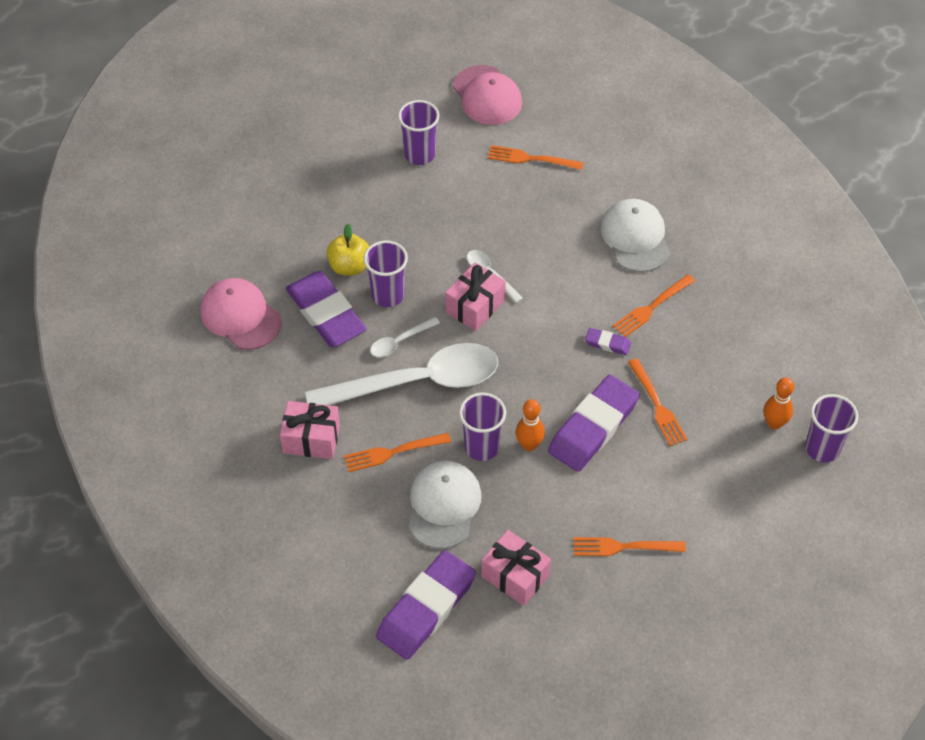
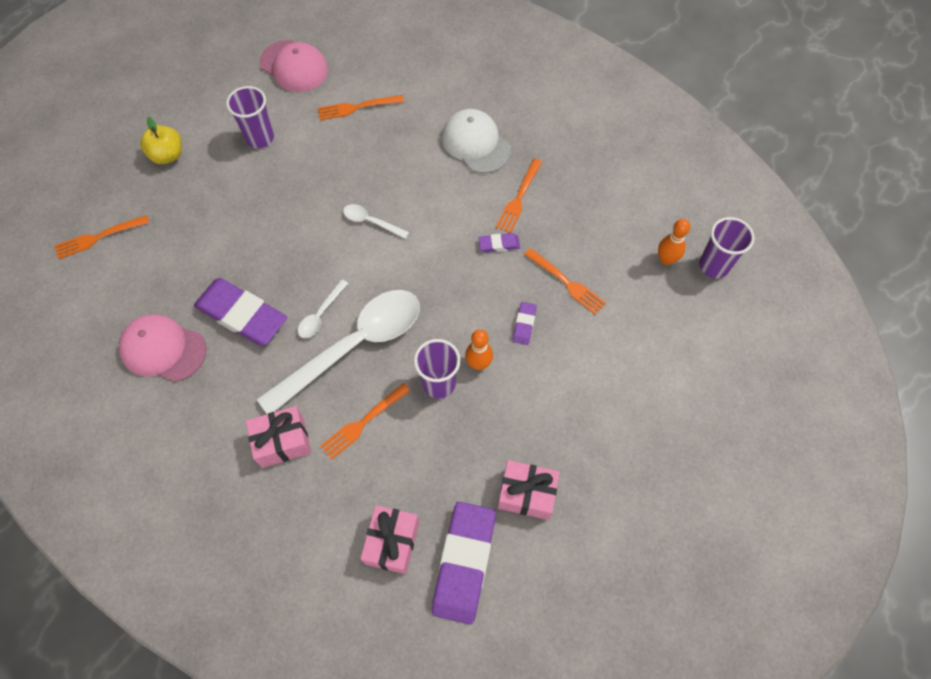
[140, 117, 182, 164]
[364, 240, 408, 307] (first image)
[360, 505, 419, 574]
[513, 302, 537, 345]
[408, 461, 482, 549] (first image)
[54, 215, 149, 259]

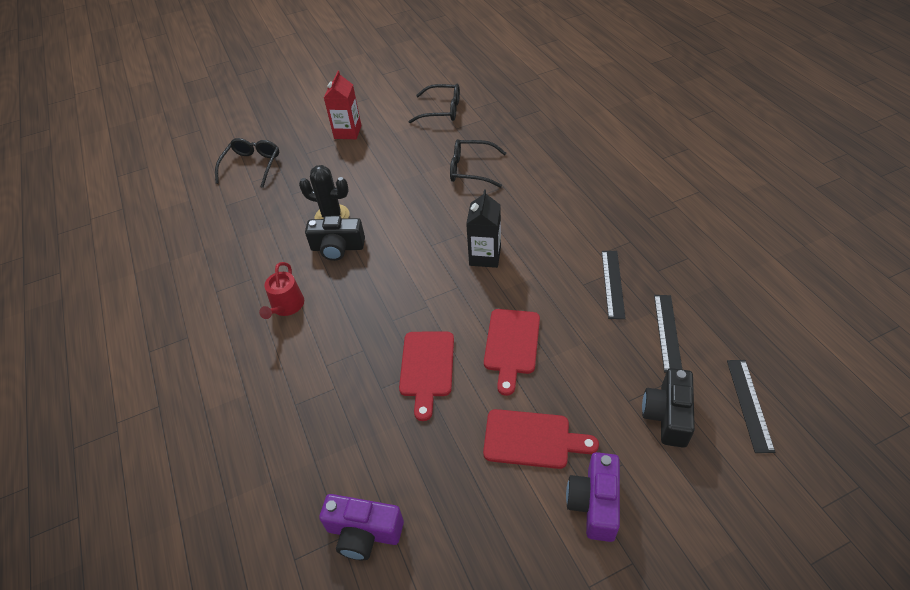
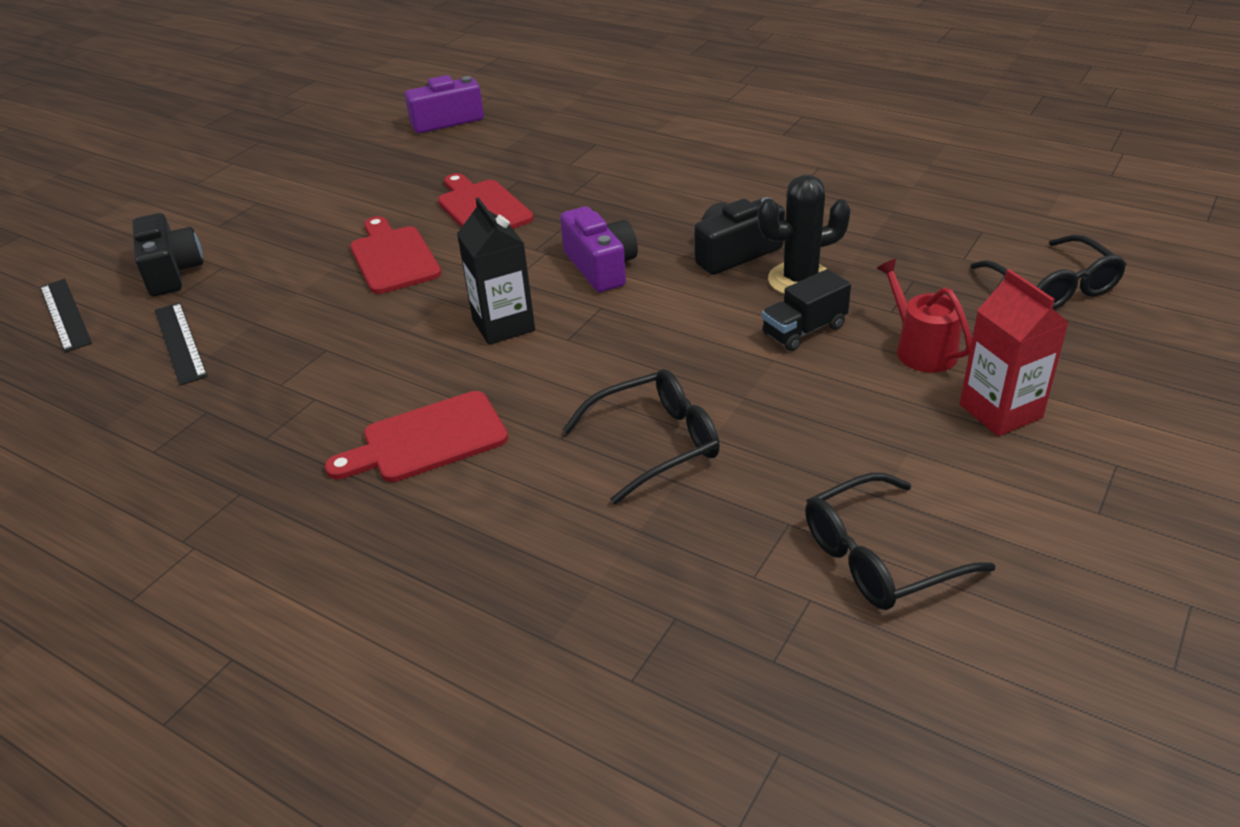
[602, 251, 626, 319] (first image)
[876, 259, 972, 372]
[325, 391, 508, 482]
[560, 207, 638, 292]
[762, 269, 851, 351]

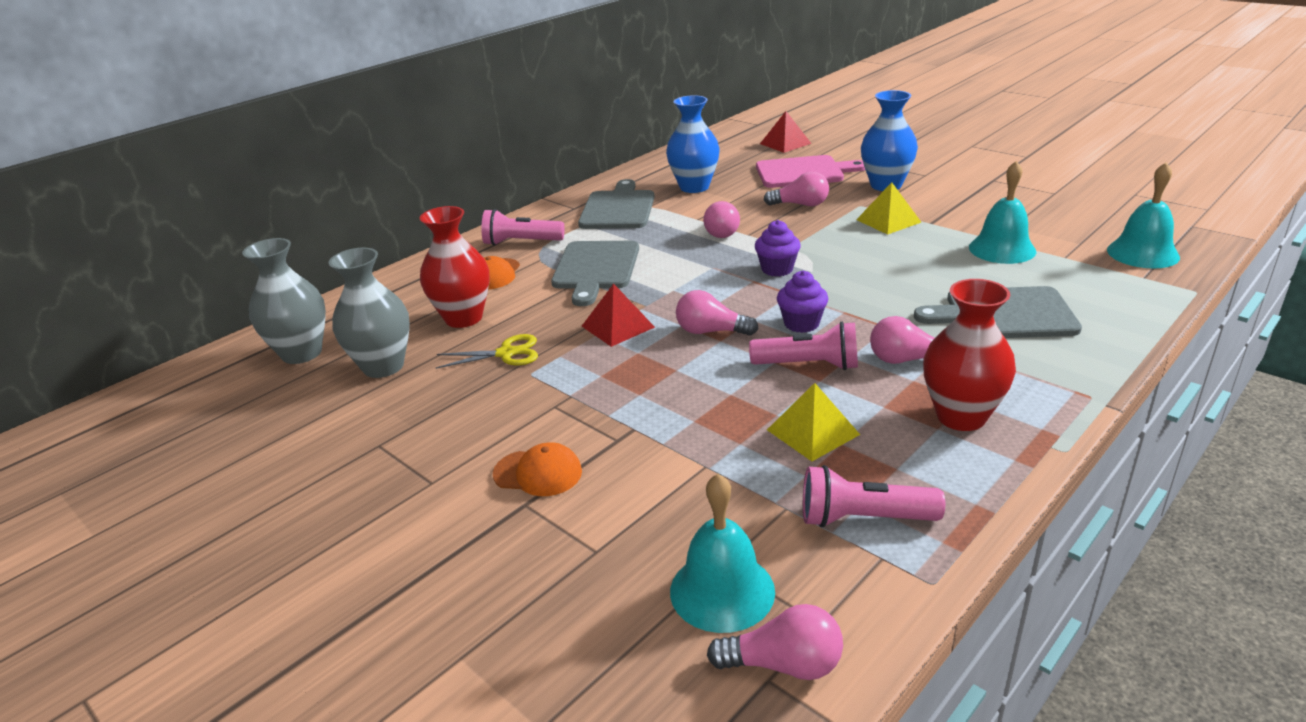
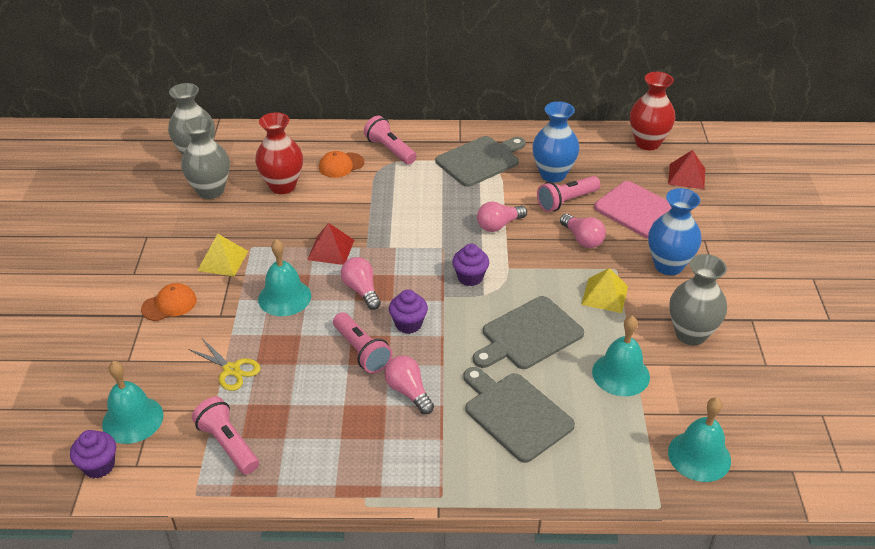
[473, 296, 584, 369]
[630, 72, 675, 150]
[188, 339, 260, 391]
[197, 234, 248, 277]
[141, 283, 197, 321]
[70, 430, 116, 479]
[537, 176, 600, 212]
[258, 239, 311, 316]
[669, 254, 727, 345]

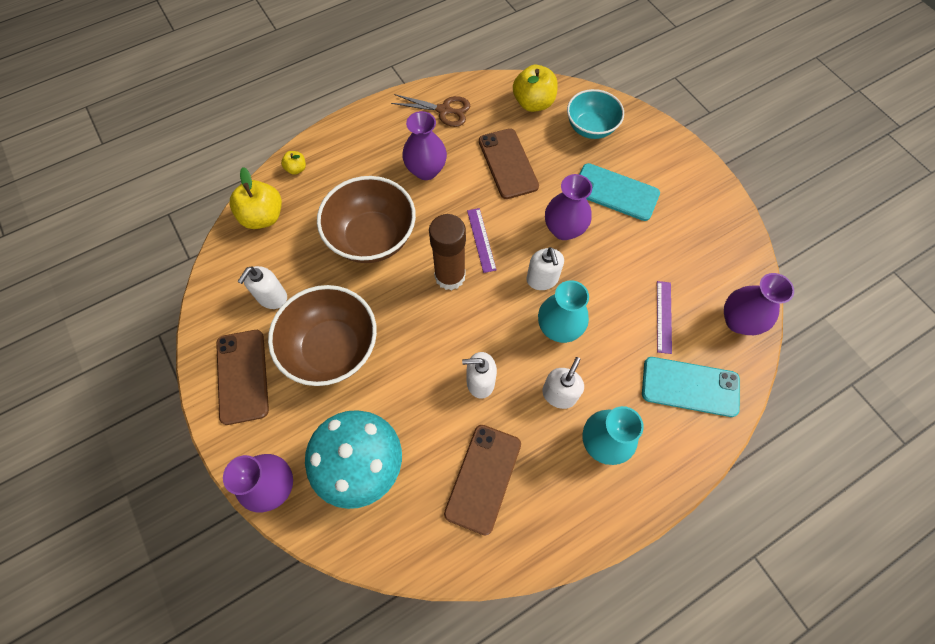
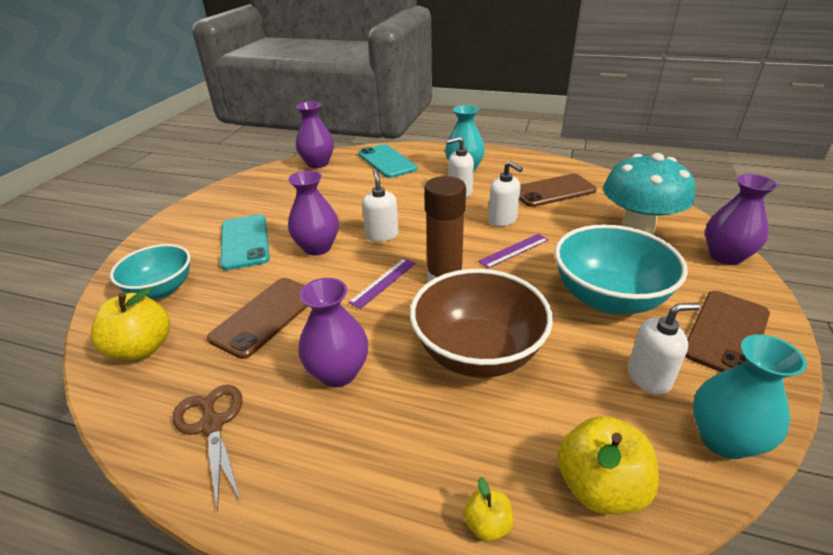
[362, 170, 399, 242]
[693, 334, 807, 459]
[478, 234, 549, 268]
[555, 224, 688, 314]

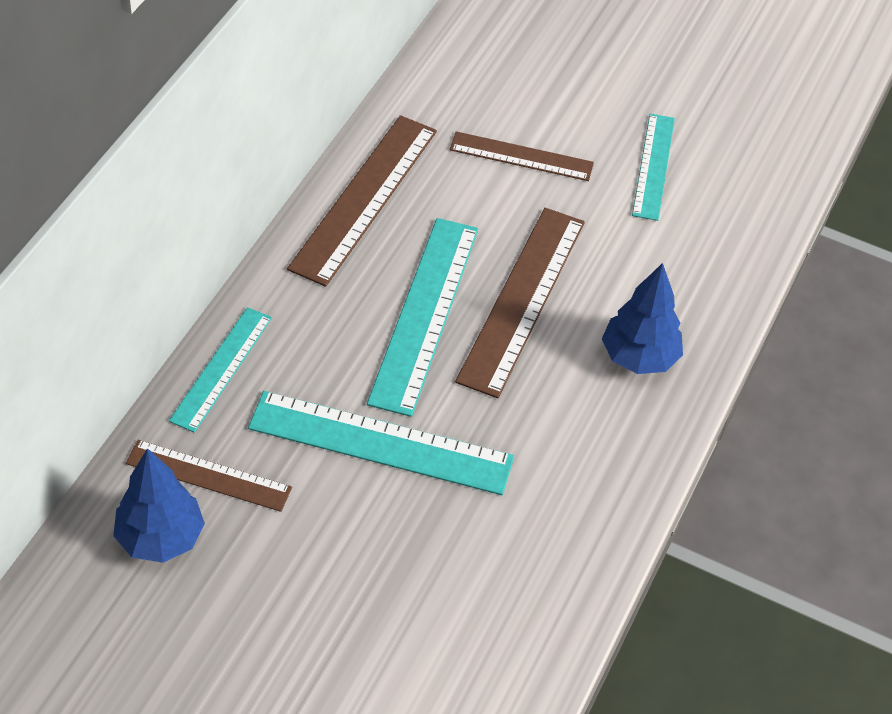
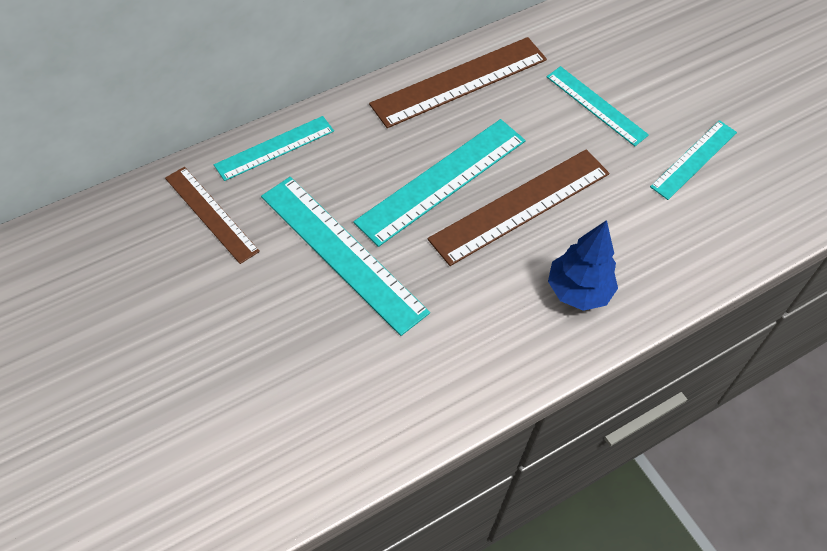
[547, 66, 649, 146]
[113, 448, 205, 563] (first image)

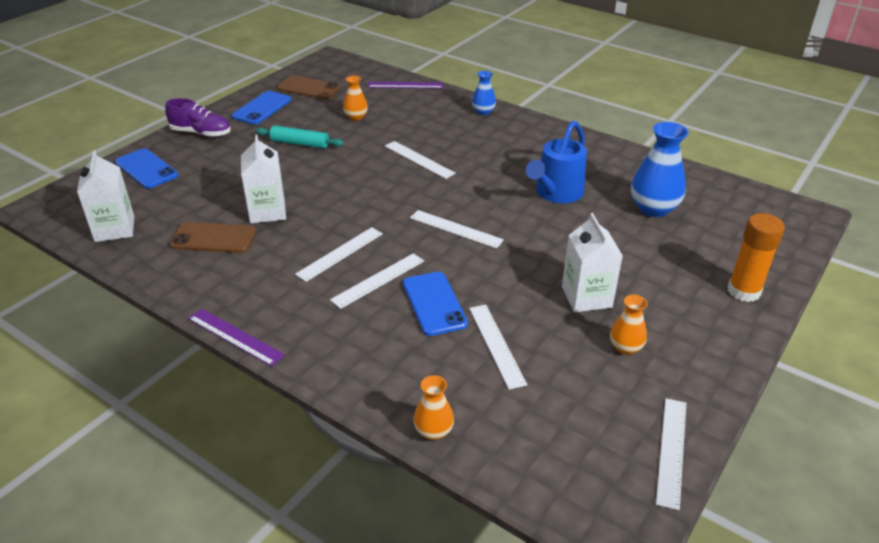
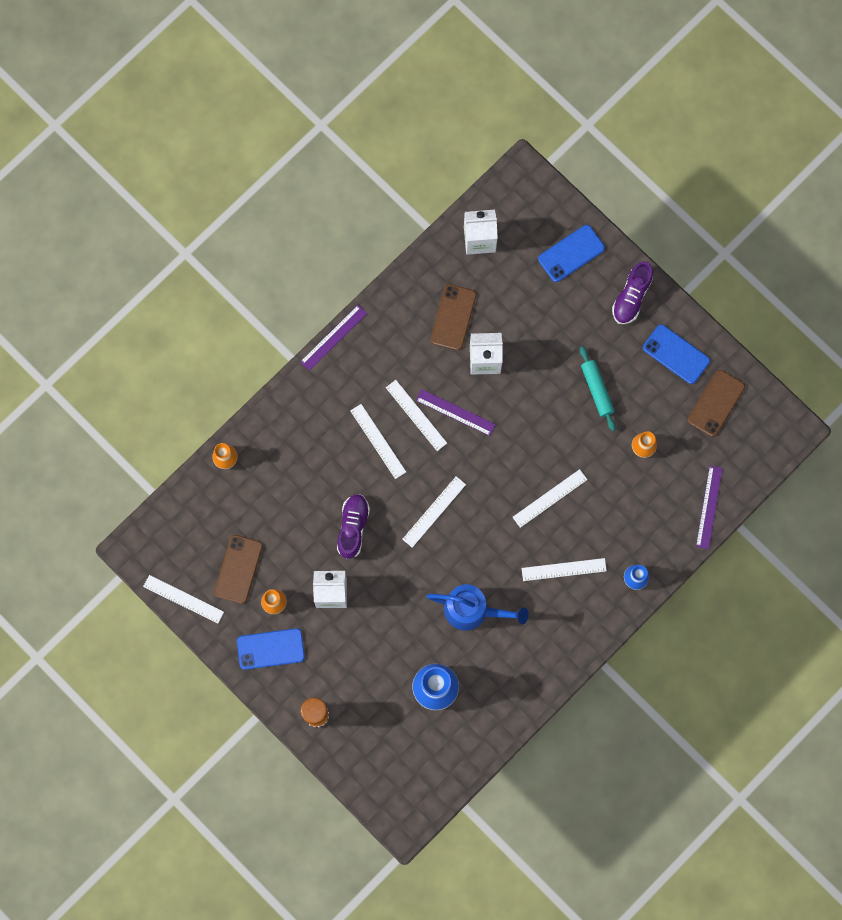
[426, 584, 529, 631]
[580, 346, 616, 431]
[237, 628, 305, 670]
[522, 558, 607, 581]
[416, 389, 496, 436]
[337, 494, 370, 559]
[214, 535, 263, 604]

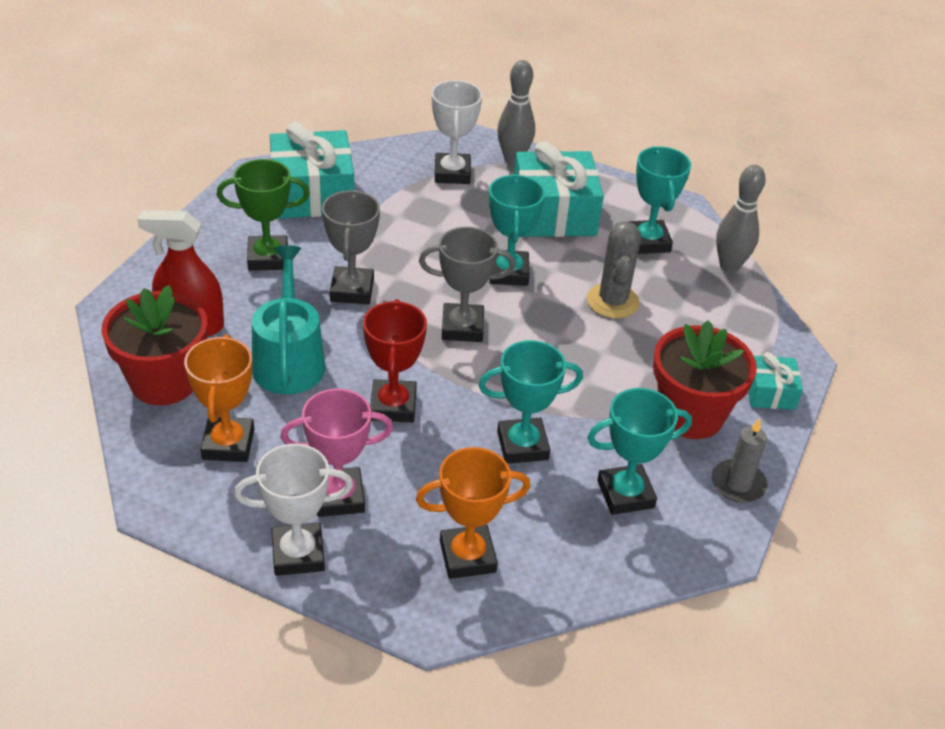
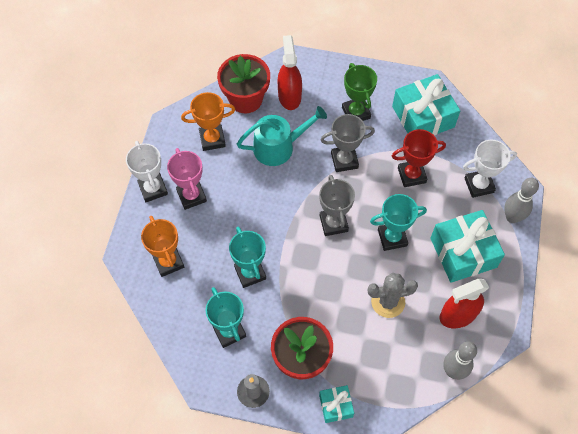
[440, 279, 489, 328]
[392, 129, 446, 187]

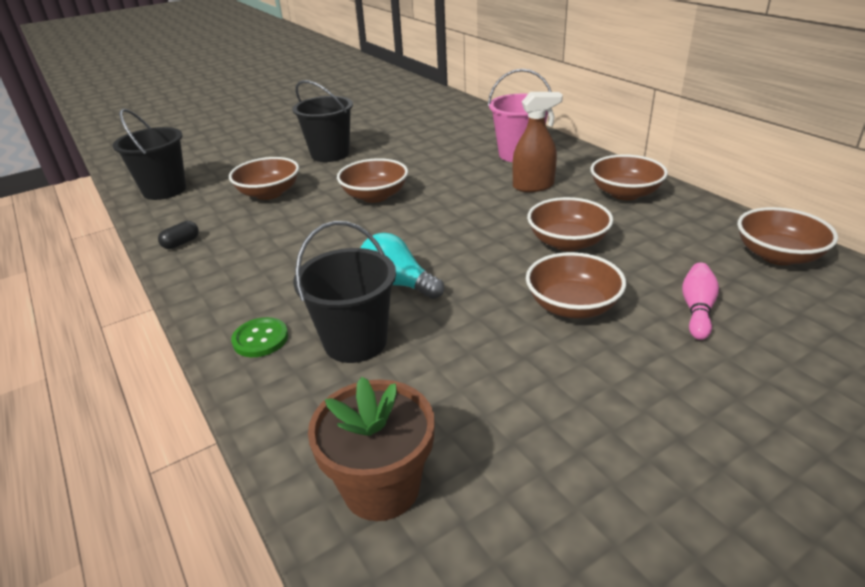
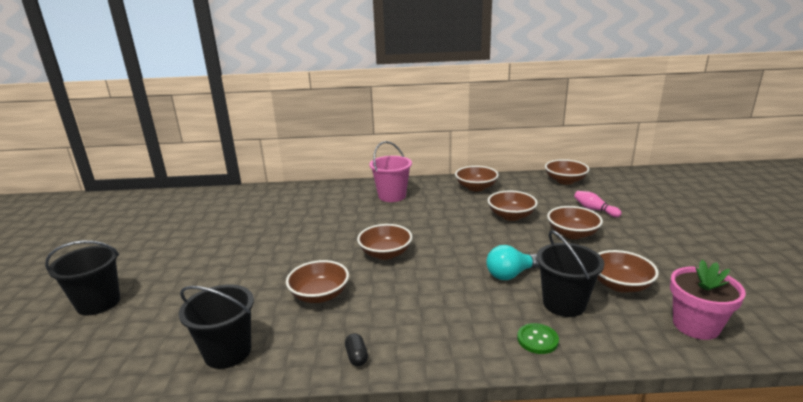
[45, 241, 120, 315]
[512, 92, 563, 192] (first image)
[670, 260, 746, 340]
[597, 250, 659, 293]

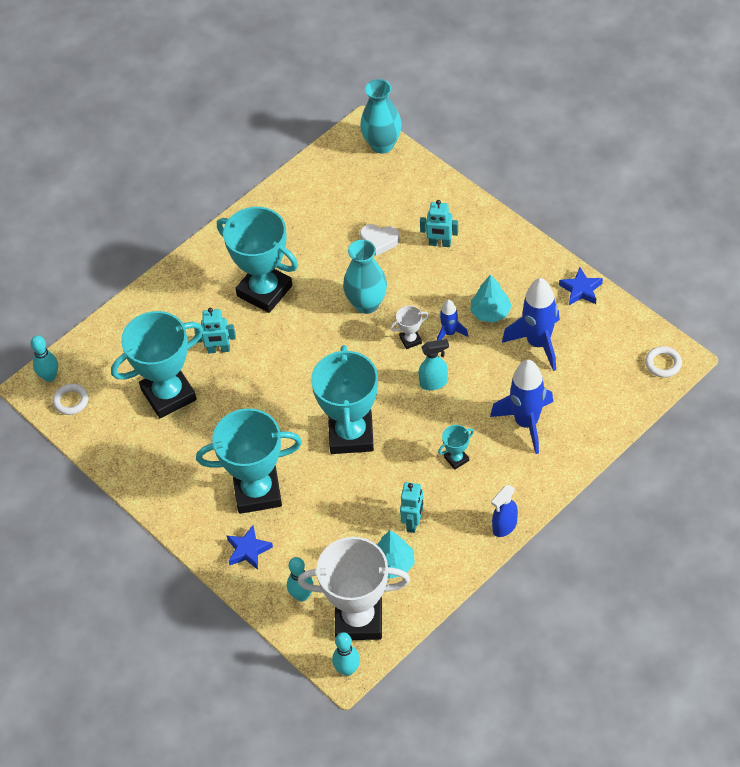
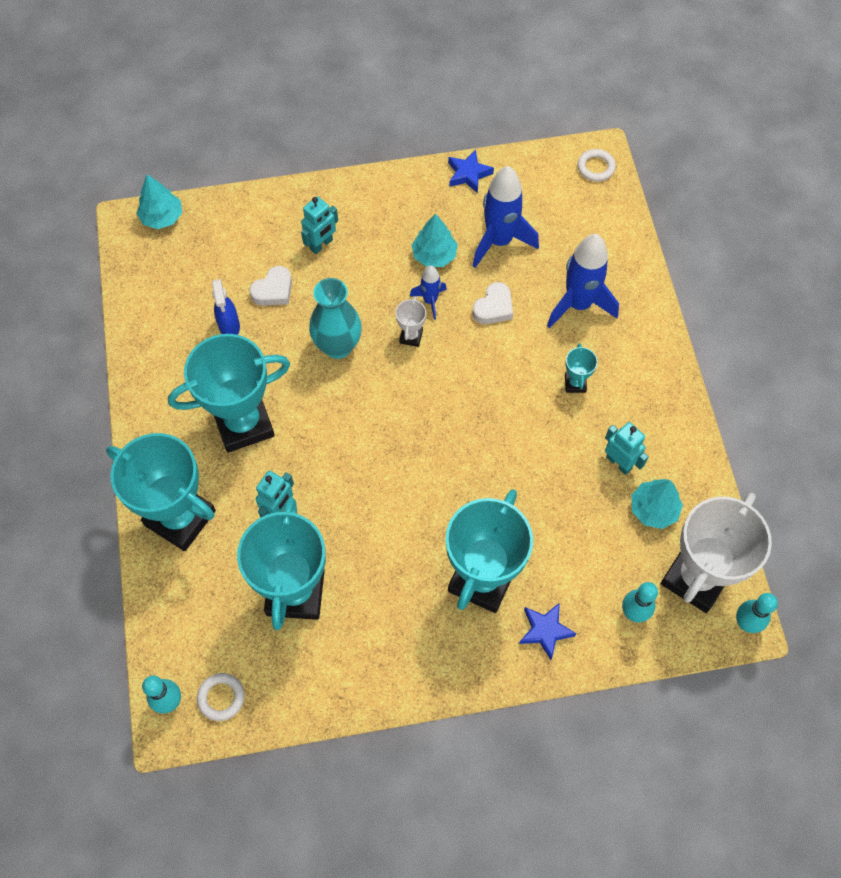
[136, 175, 182, 229]
[419, 339, 449, 390] (first image)
[106, 433, 216, 551]
[212, 279, 240, 335]
[473, 282, 513, 324]

